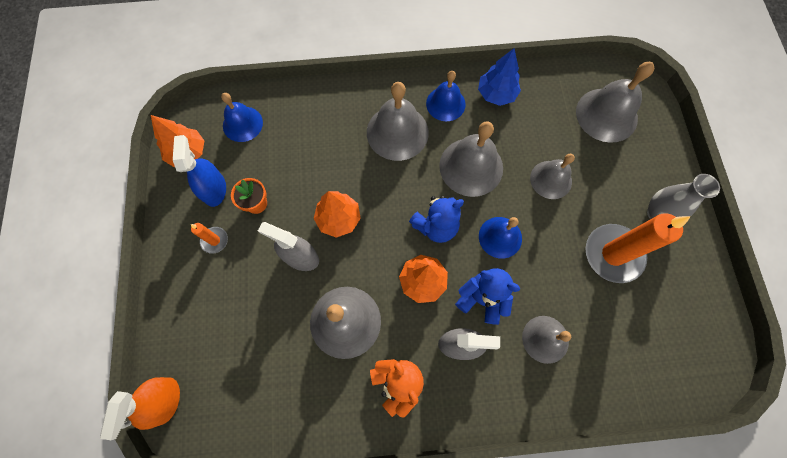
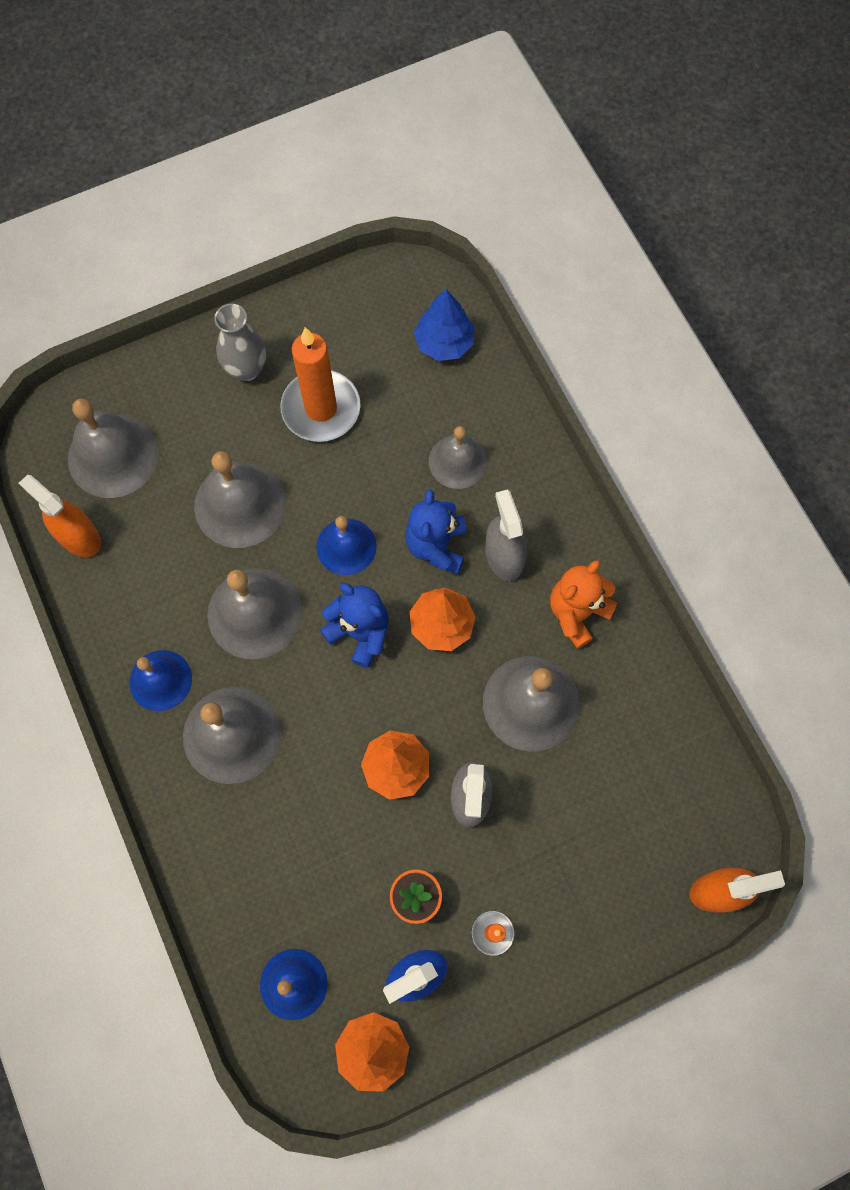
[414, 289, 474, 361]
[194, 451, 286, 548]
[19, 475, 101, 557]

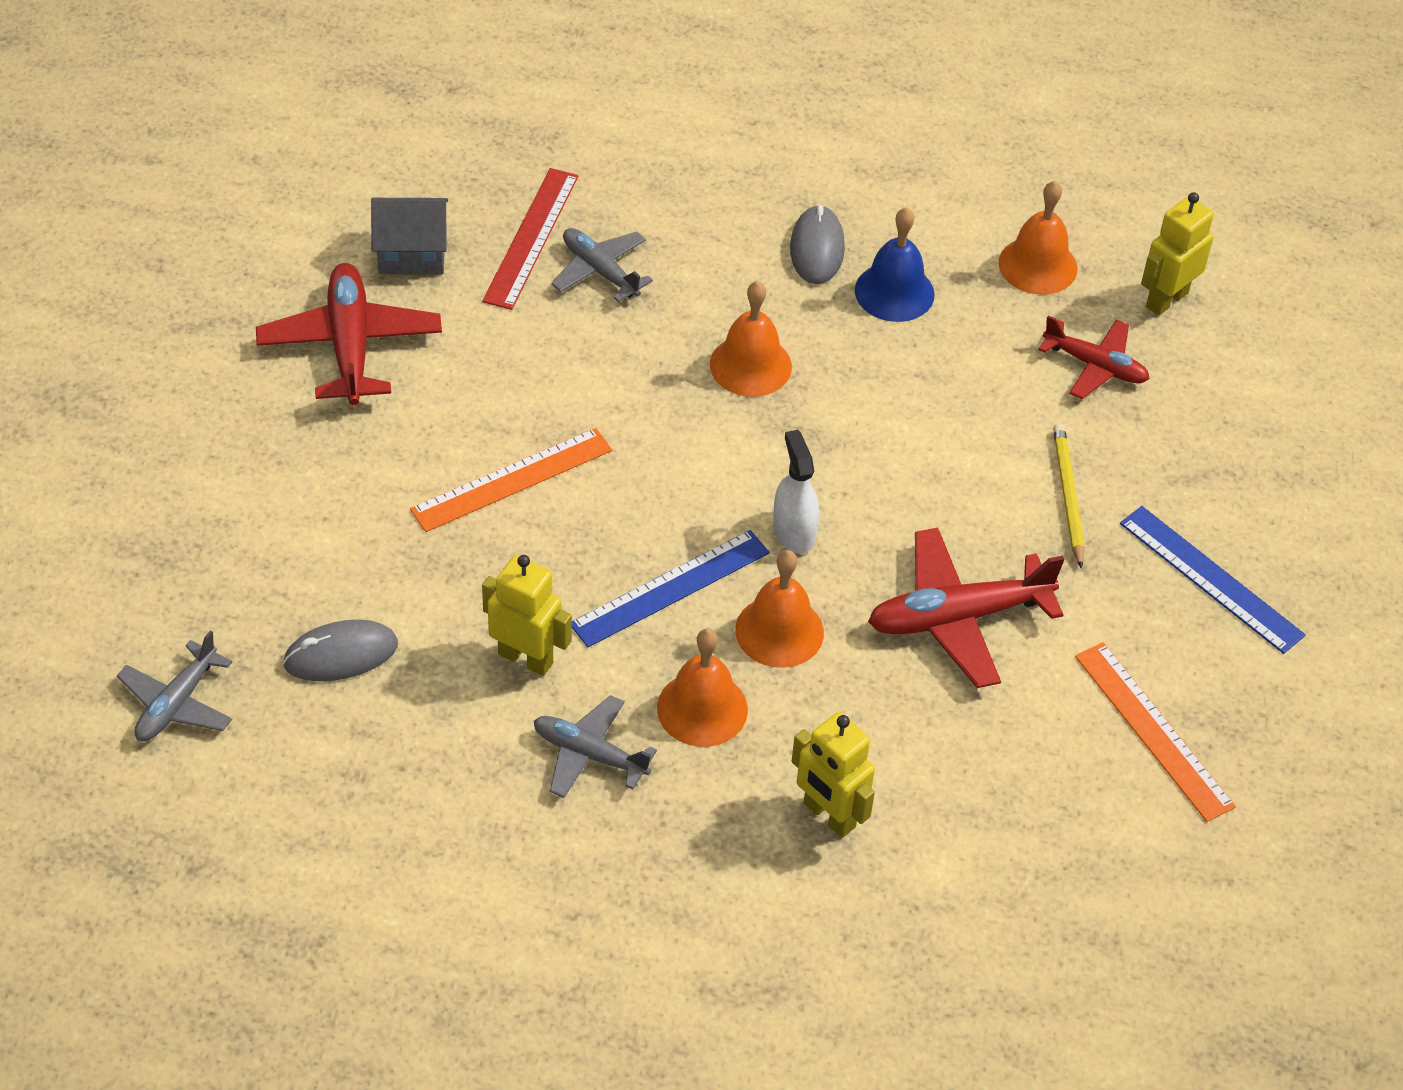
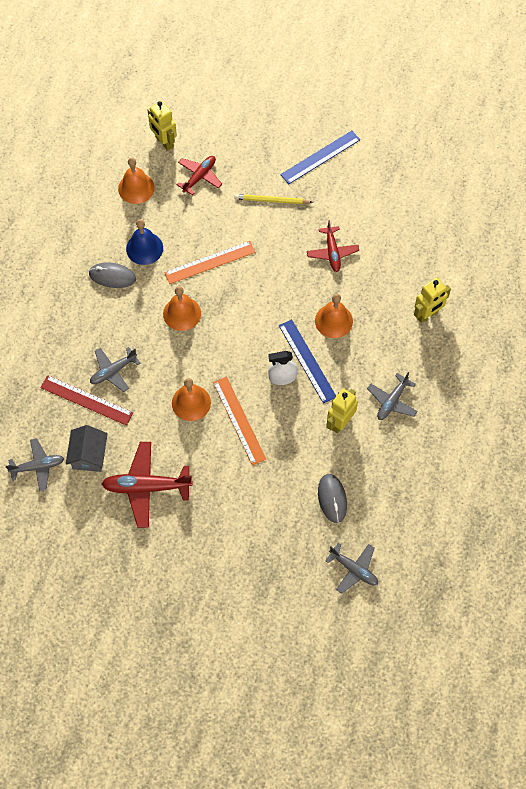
[268, 351, 298, 385]
[307, 220, 359, 272]
[172, 378, 211, 421]
[164, 241, 256, 284]
[6, 438, 64, 492]

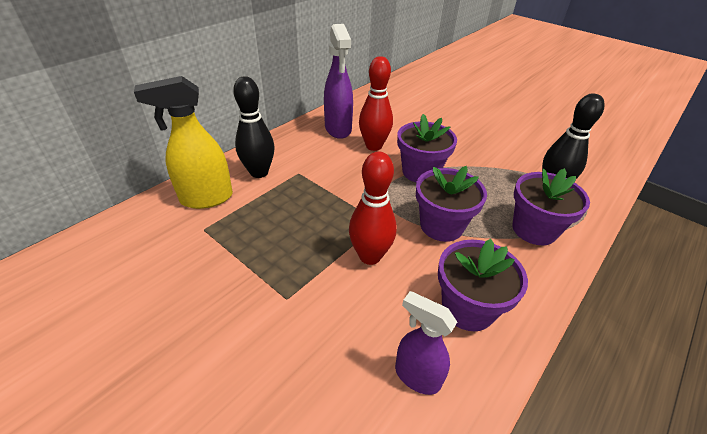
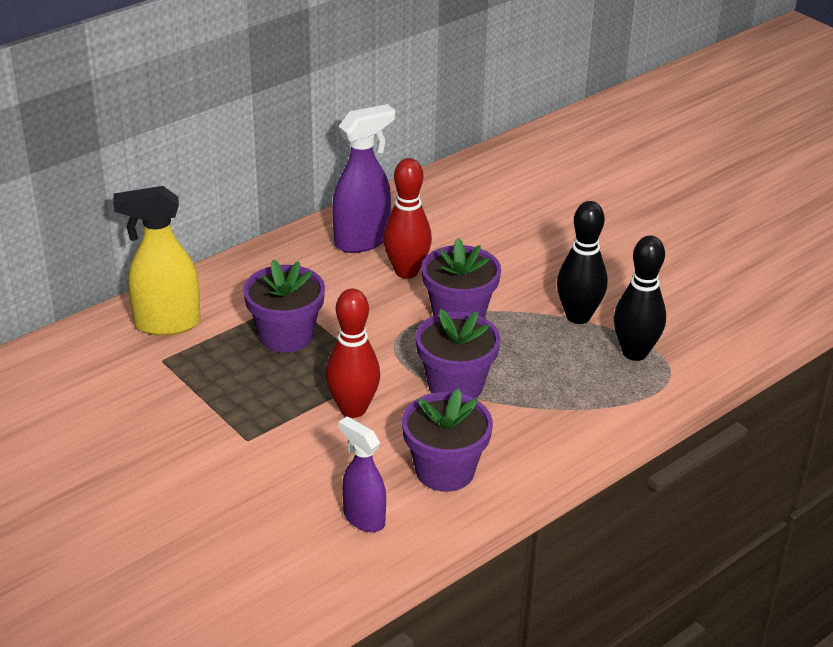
[332, 104, 396, 253]
[557, 201, 607, 324]
[243, 260, 325, 353]

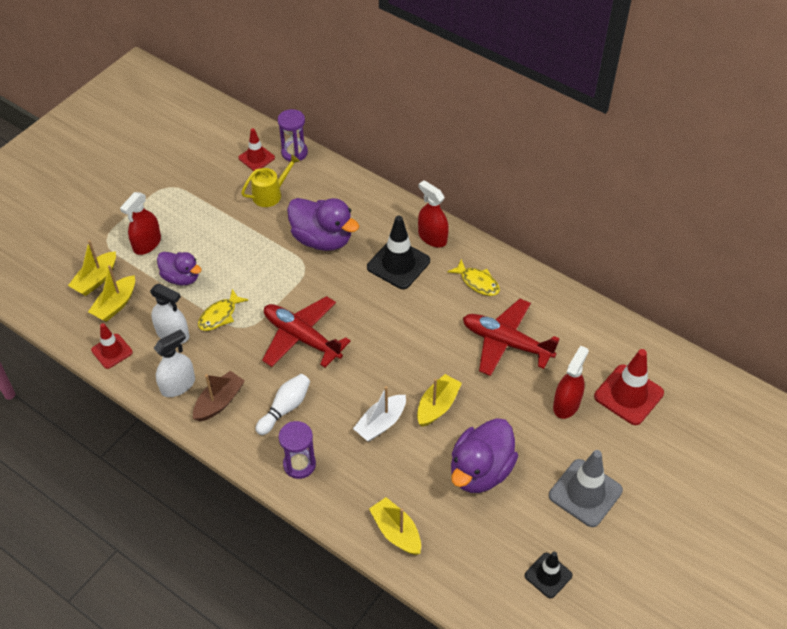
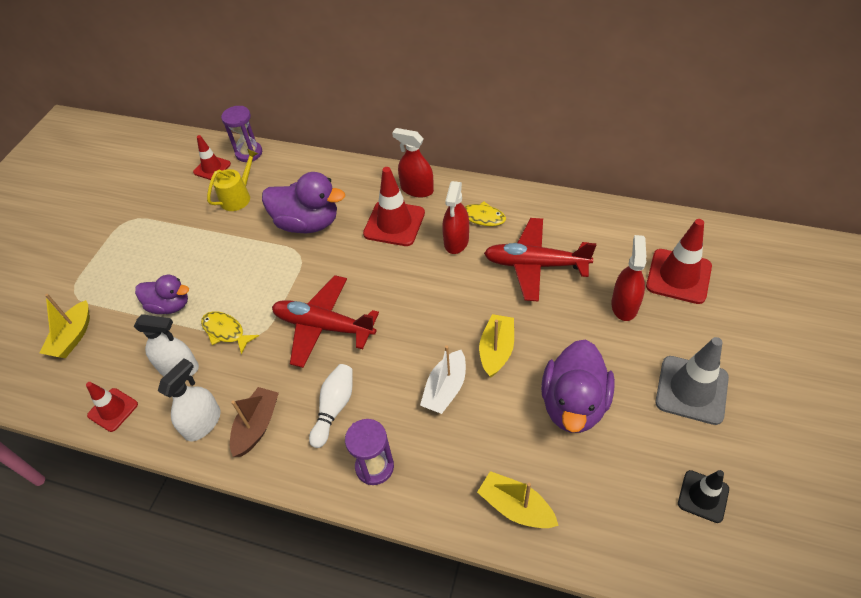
[442, 181, 469, 254]
[363, 167, 425, 246]
[88, 265, 135, 322] (first image)
[201, 311, 259, 354]

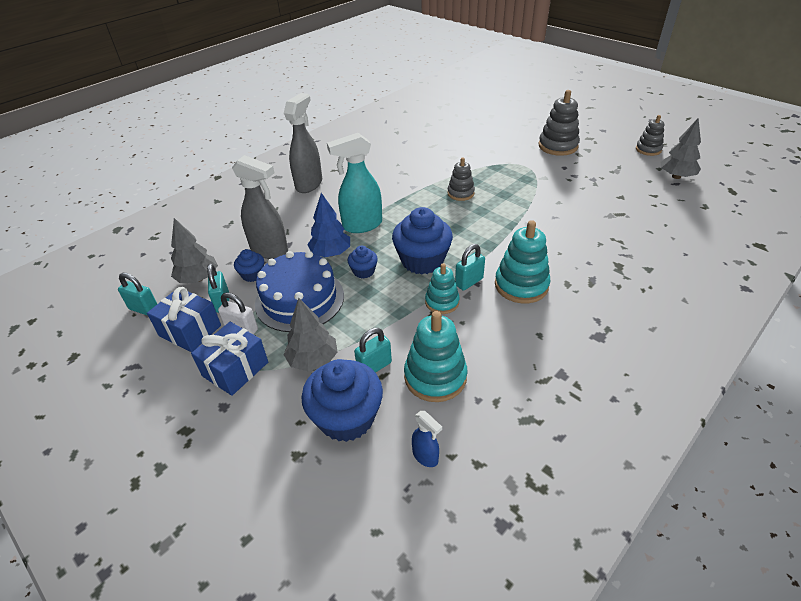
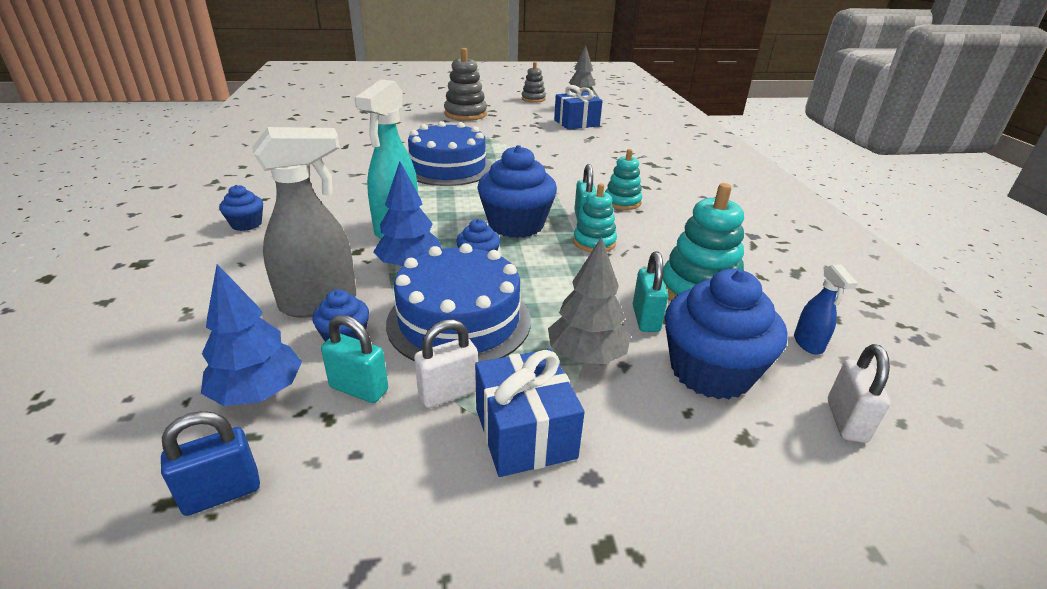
[219, 185, 263, 231]
[408, 121, 492, 186]
[201, 264, 302, 406]
[605, 149, 642, 210]
[161, 411, 260, 516]
[554, 85, 603, 130]
[794, 264, 858, 355]
[828, 344, 891, 443]

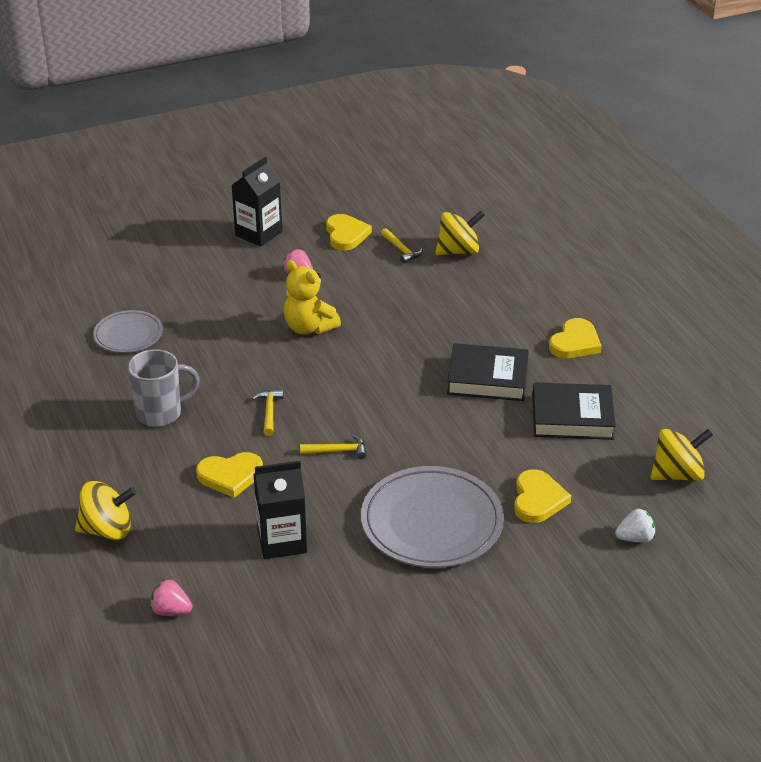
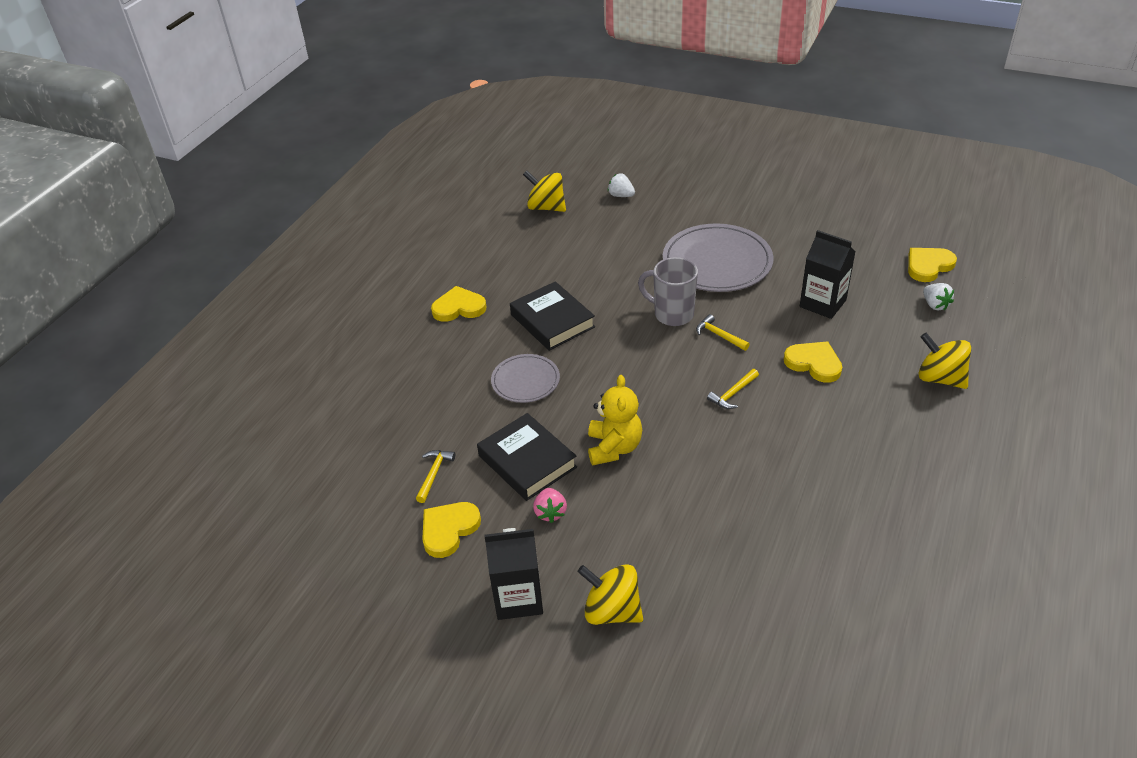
[578, 564, 643, 625]
[491, 354, 560, 403]
[638, 257, 698, 326]
[477, 413, 577, 501]
[908, 248, 957, 282]
[923, 283, 954, 310]

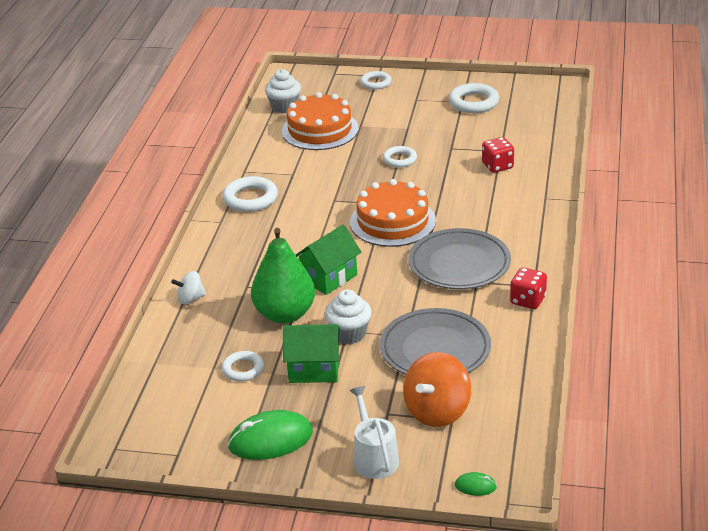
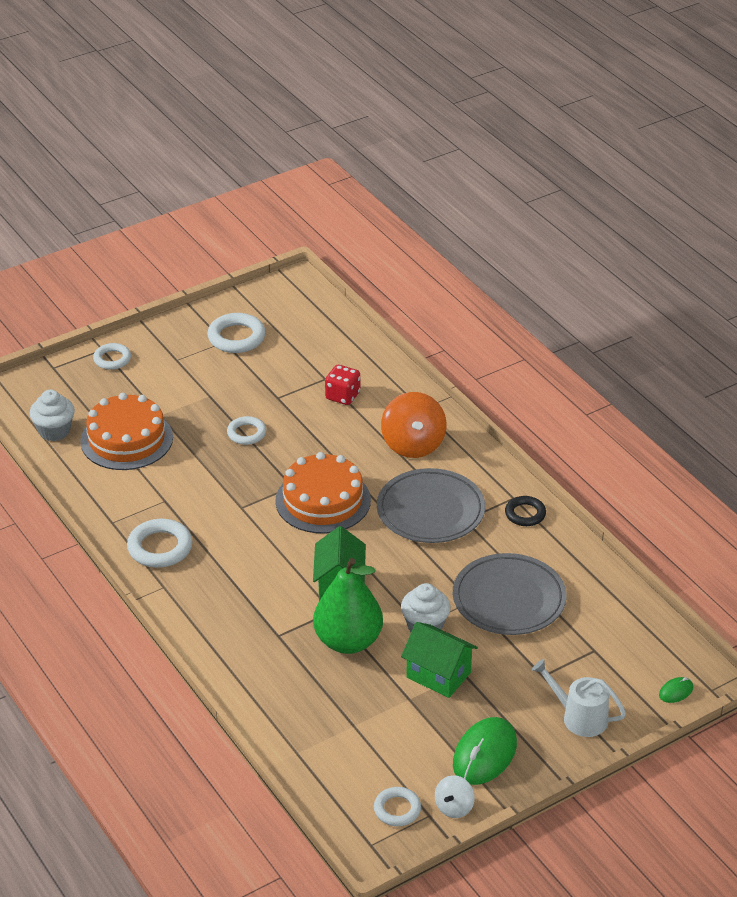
[505, 496, 546, 526]
[435, 775, 475, 818]
[401, 622, 478, 698]
[374, 787, 421, 826]
[381, 392, 446, 458]

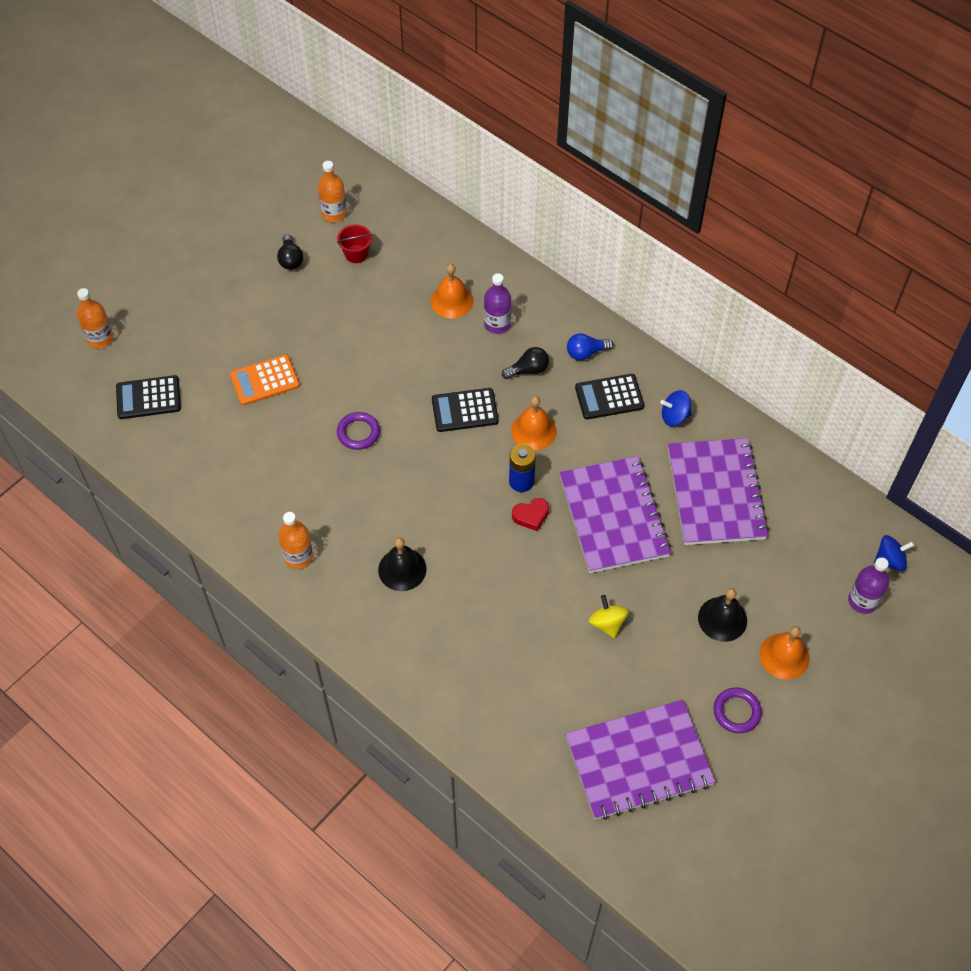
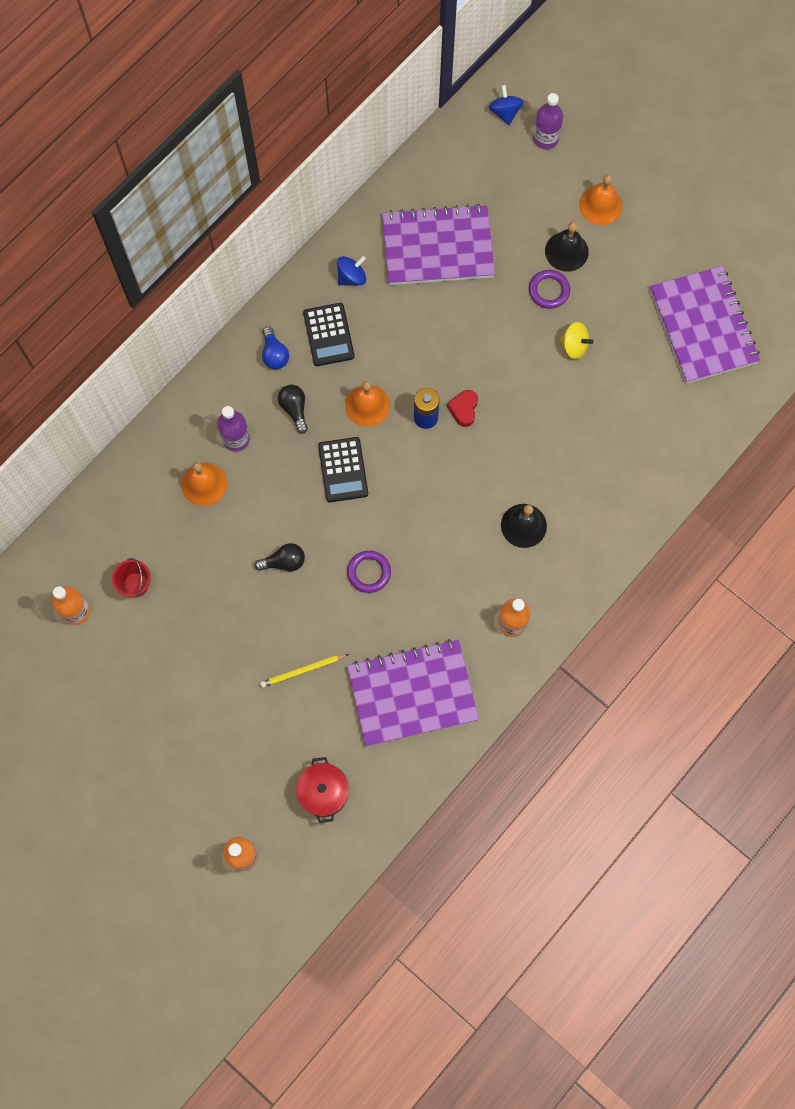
[255, 543, 305, 571]
[260, 654, 349, 688]
[296, 757, 349, 823]
[337, 256, 366, 286]
[347, 639, 479, 746]
[447, 390, 478, 427]
[560, 322, 594, 359]
[529, 270, 570, 309]

